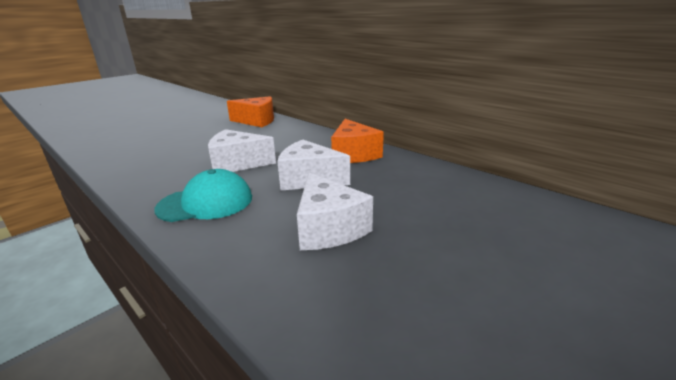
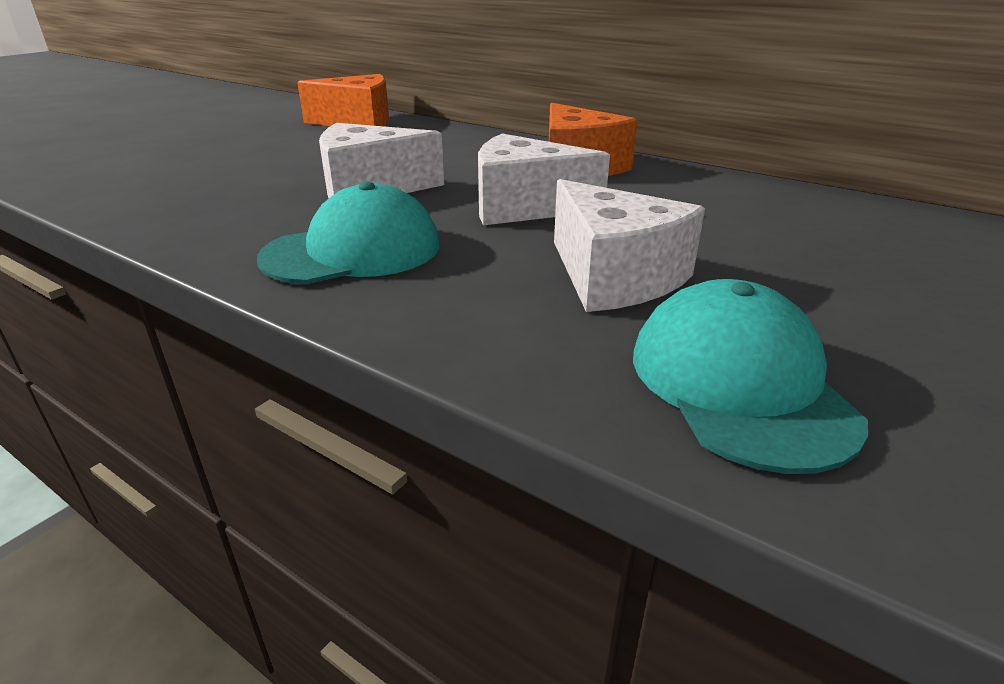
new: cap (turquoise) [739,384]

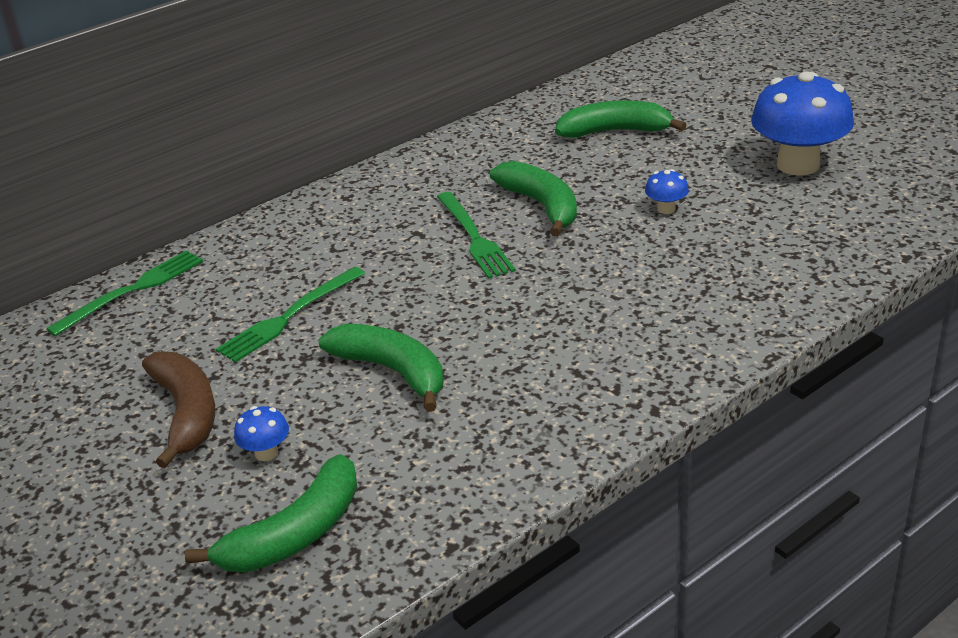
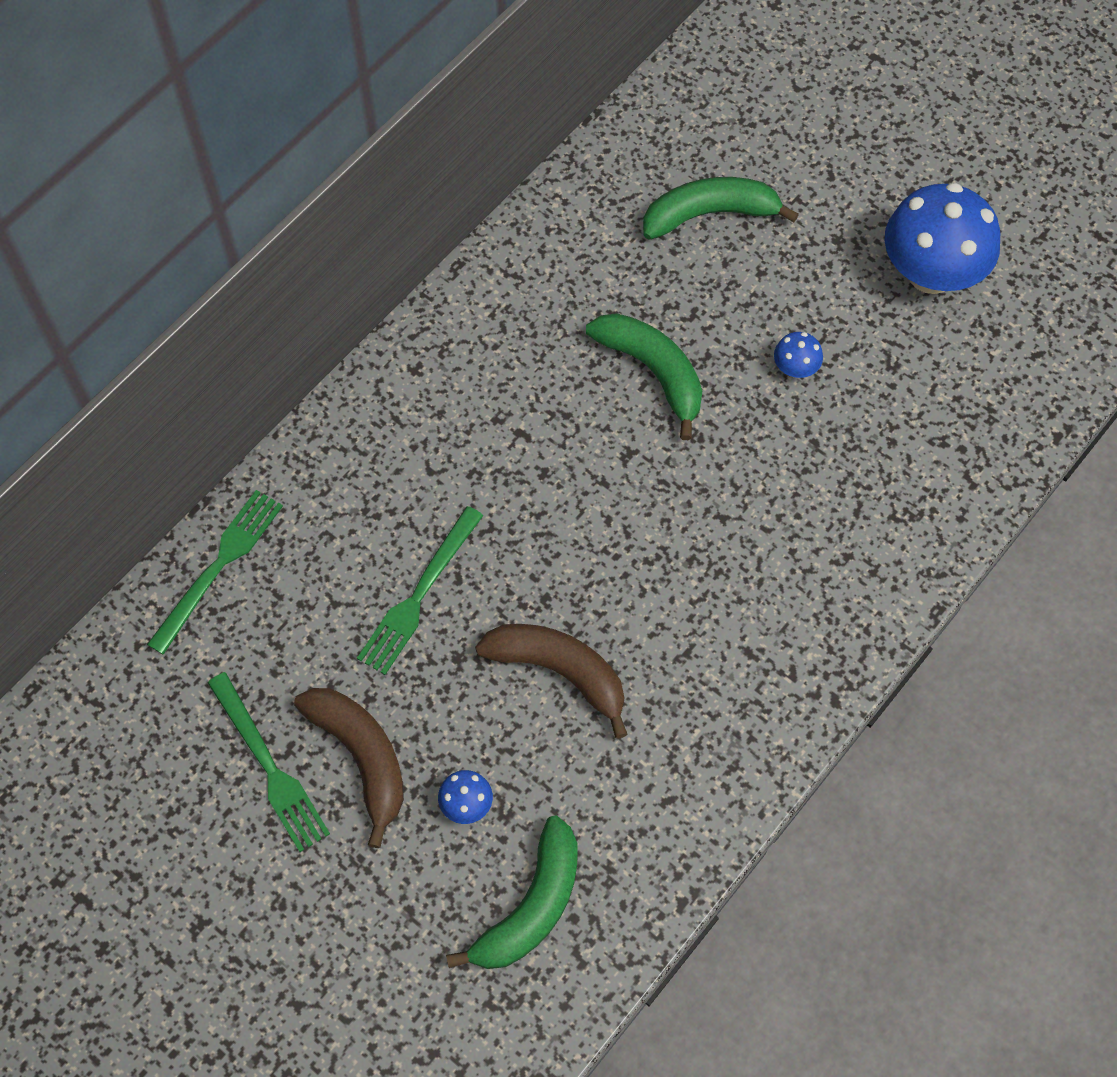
shifted: fork (green) [474,237] to [269,766]
repainted: banana (green) [393,371] to banana (brown) [559,671]

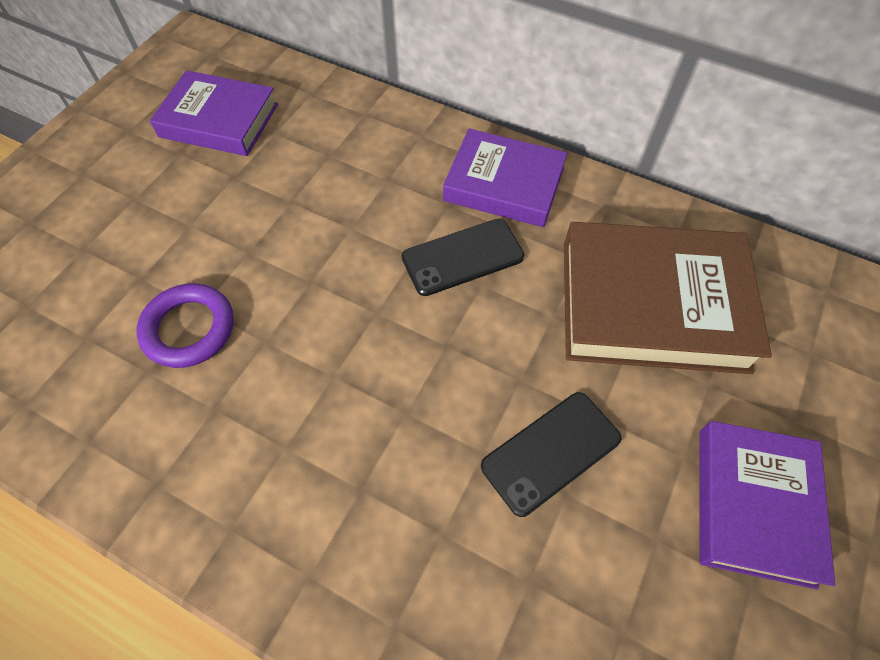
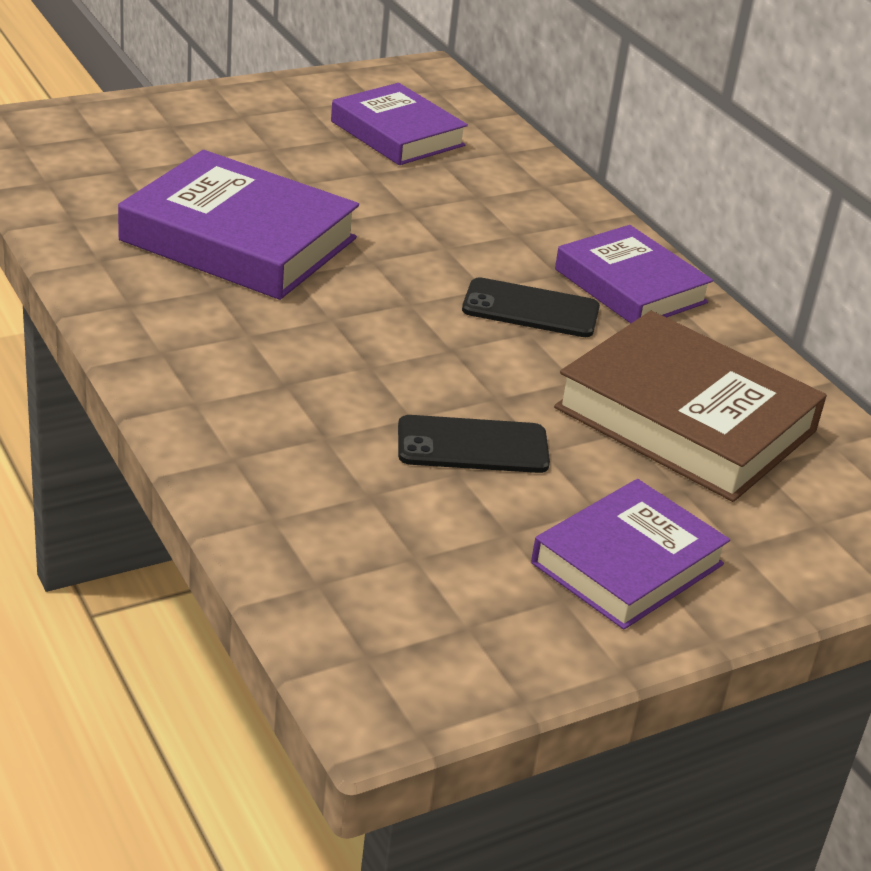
swapped: ring (purple) [189,329] to book (purple) [239,239]

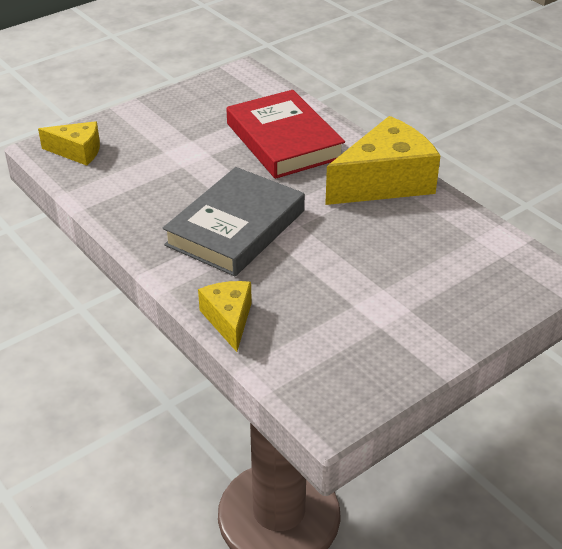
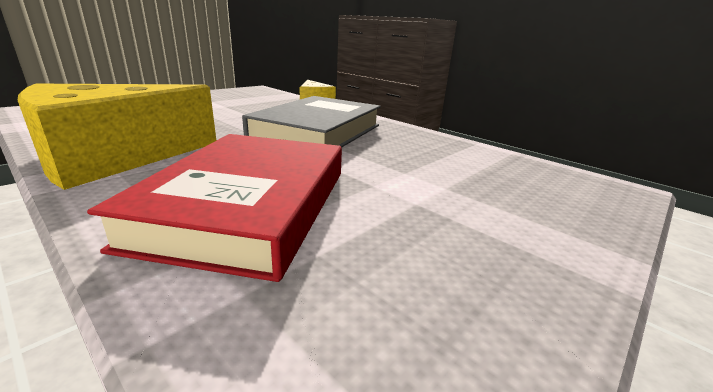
gone: cheese (yellow) [77,151]
rotated: book (red) [284,140] = [248,205] 45 degrees clockwise

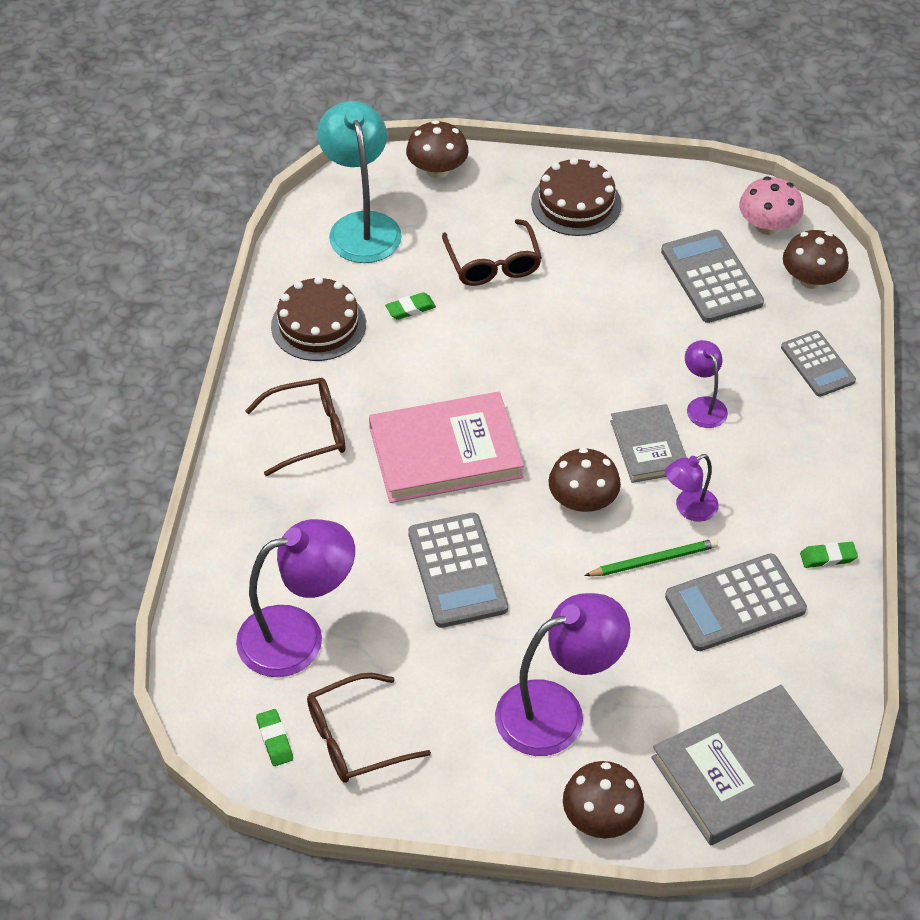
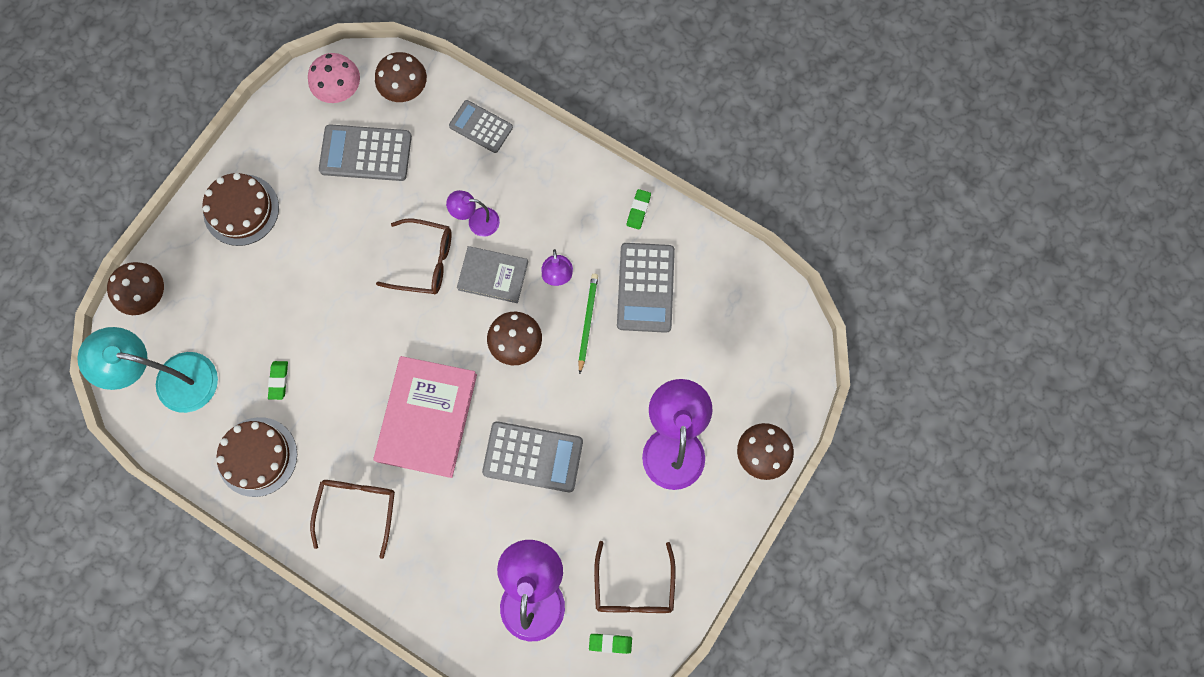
gone: book (grey) [745,769]
shifted: glasses (brown) [493,263] to [425,261]
rotated: calculator (grey) [818,364] = [481,127] 150 degrees counterclockwise

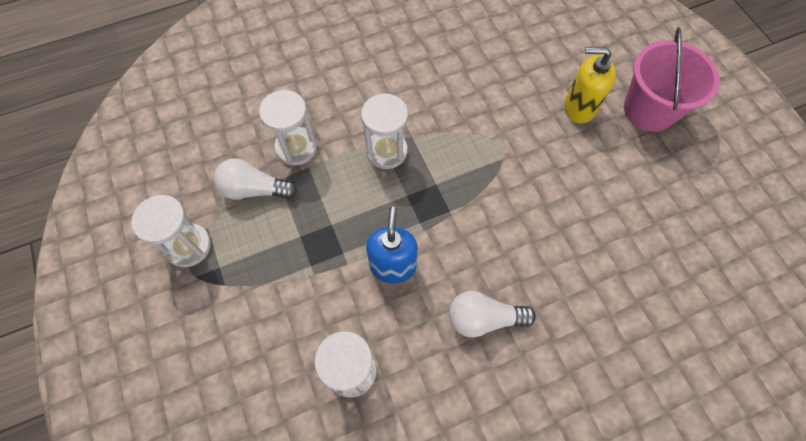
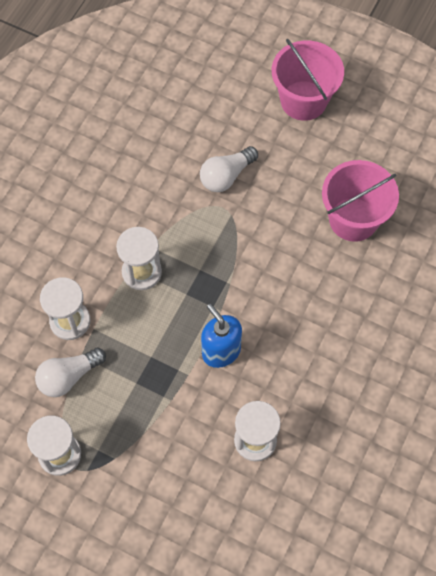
gone: soap dispenser (yellow) [579,108]
new: bucket (pink) [353,219]
shifted: light bulb (white) [483,318] to [226,176]

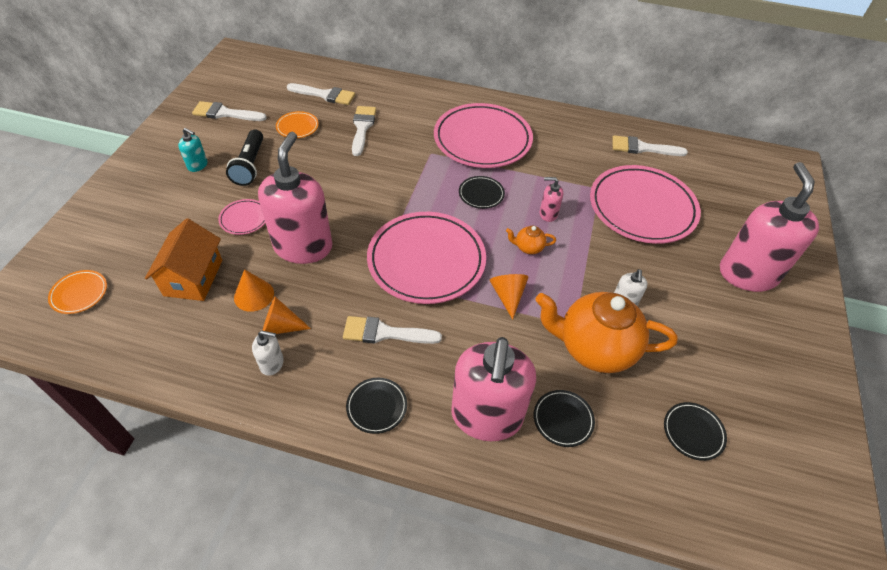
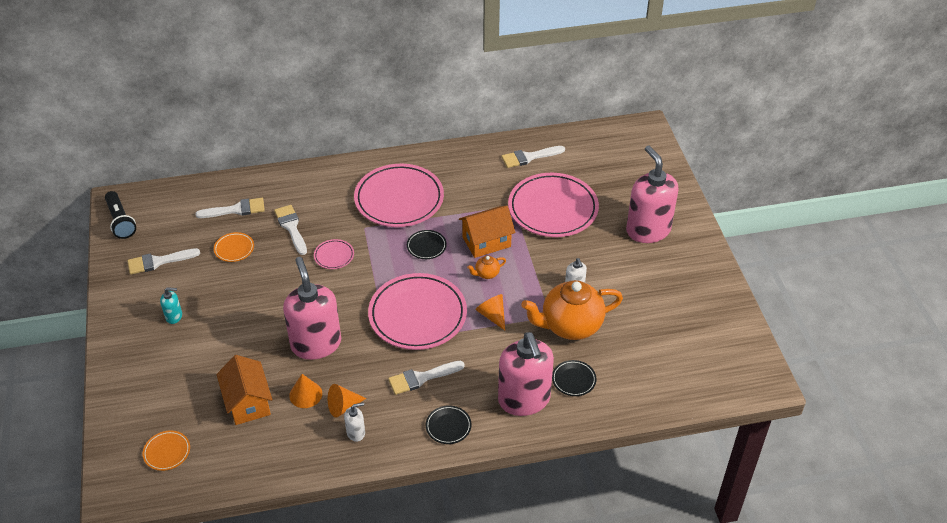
gone: plate (black) [693,432]
shifted: flashlight (black) [250,165] to [120,221]; plate (pink) [244,219] to [334,256]
swapped: soap dispenser (pink) [548,214] to house (orange) [486,242]

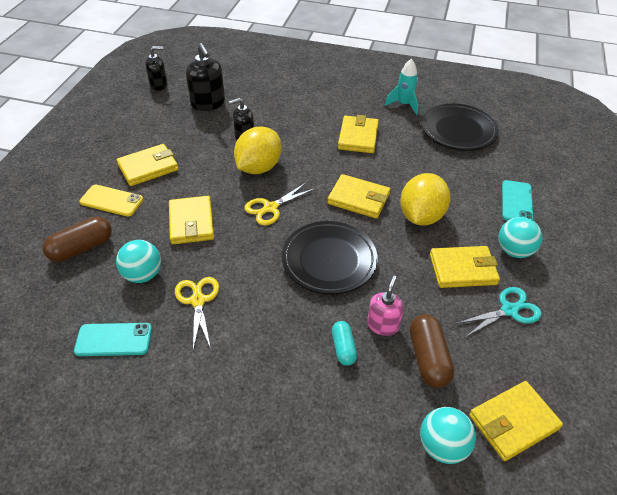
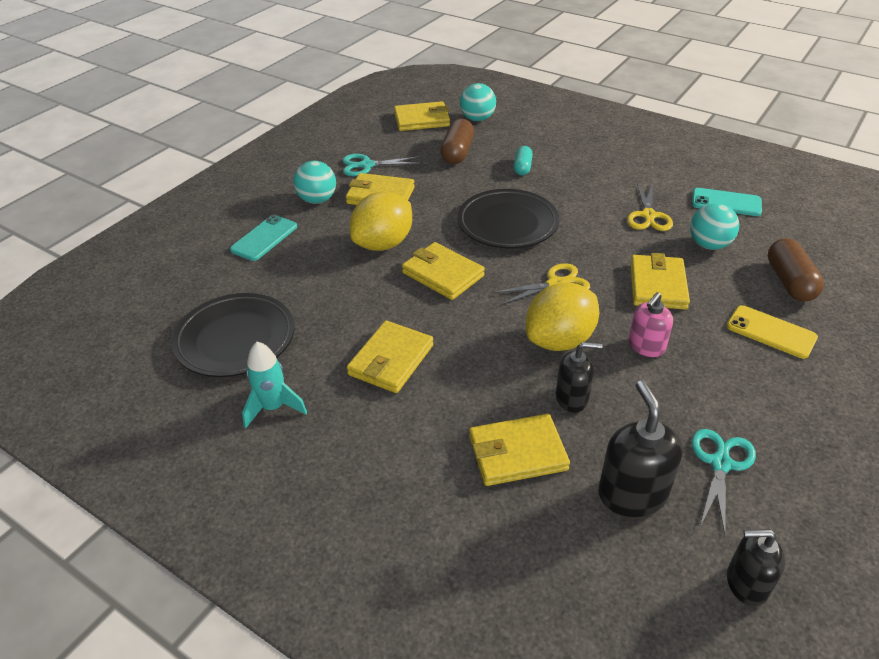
new: scissors (turquoise) [720,464]
shifted: wallet (yellow) [148,167] to [517,453]; soap dispenser (pink) [383,325] to [646,346]
rotated: capsule (brown) [81,248] = [789,282] 75 degrees counterclockwise

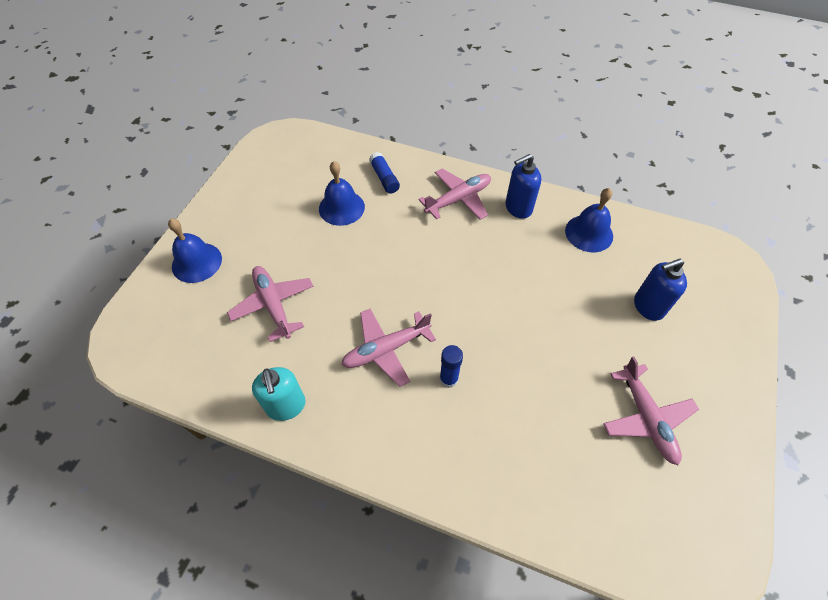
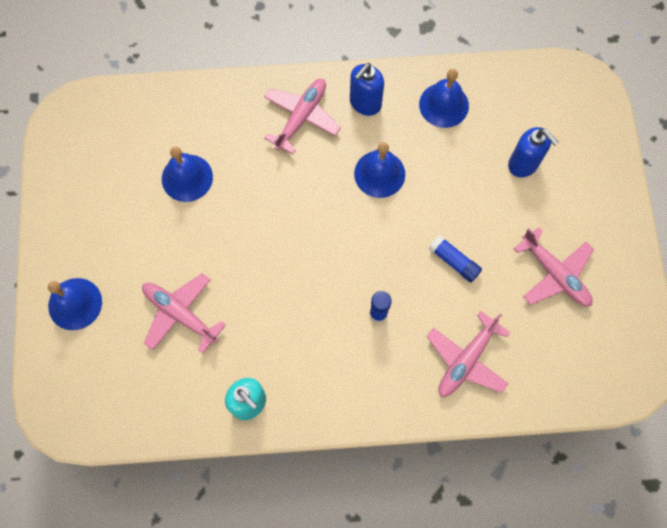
new: bell (blue) [379,174]
shifted: plane (pink) [386,349] to [466,360]; glue stick (blue) [384,178] to [454,261]
rotated: soap dispenser (blue) [648,307] = [523,164] 90 degrees counterclockwise

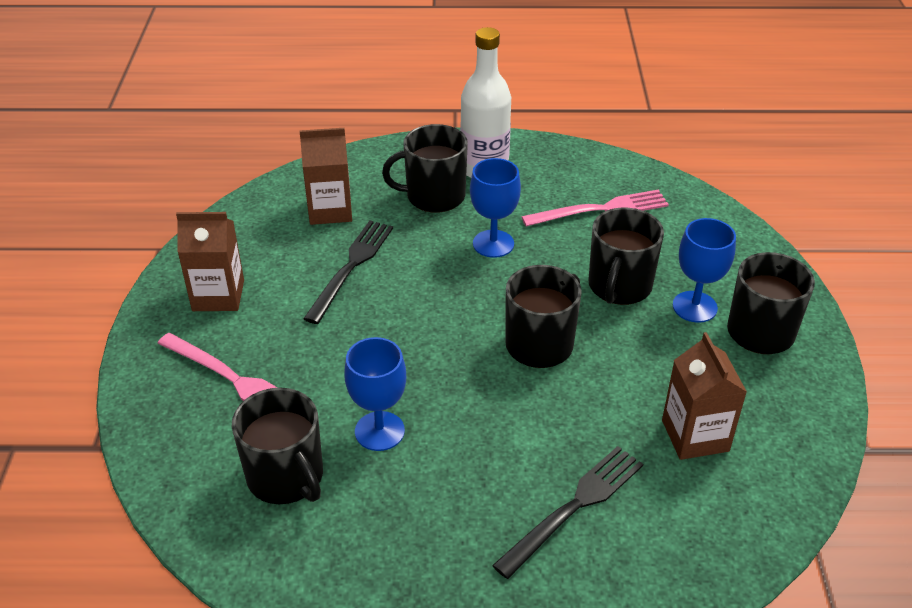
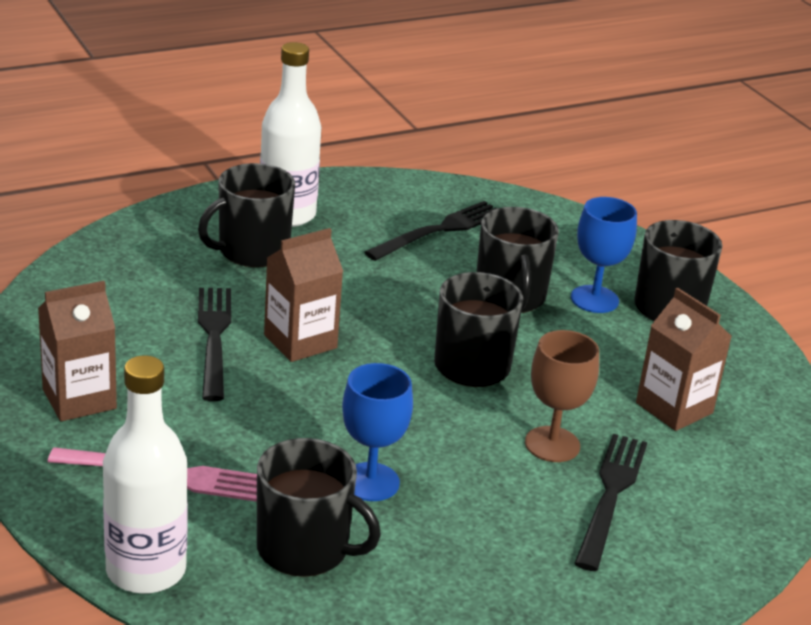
gone: goblet (blue) [493,244]
new: bottle (white) [146,570]; goblet (brown) [552,444]
shifted: carton (brown) [330,210] to [300,341]
repainted: fork (pink) [601,209] to fork (black) [439,230]

